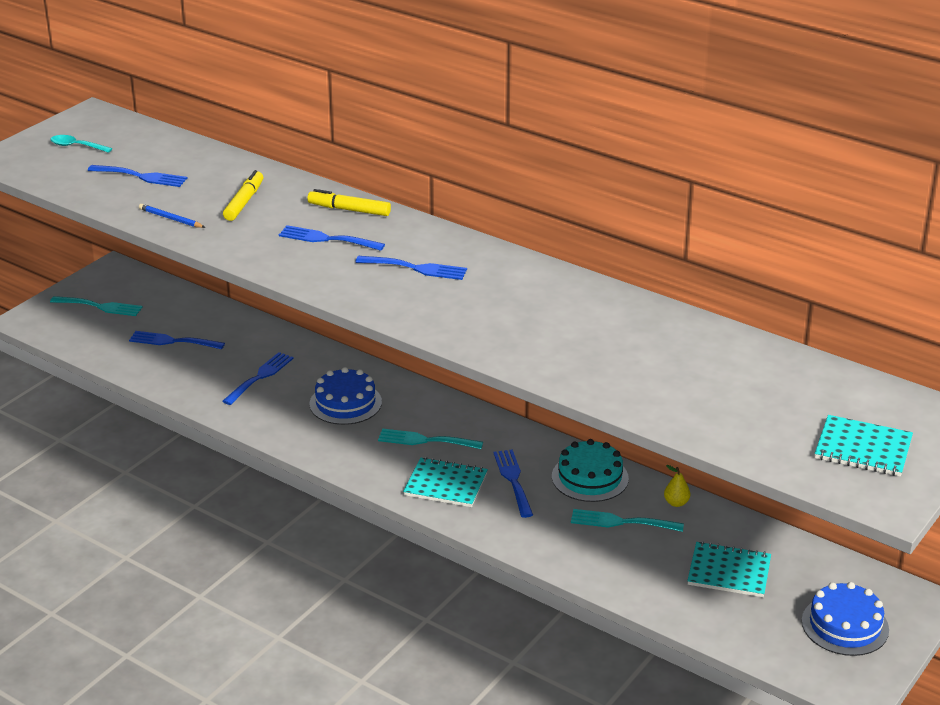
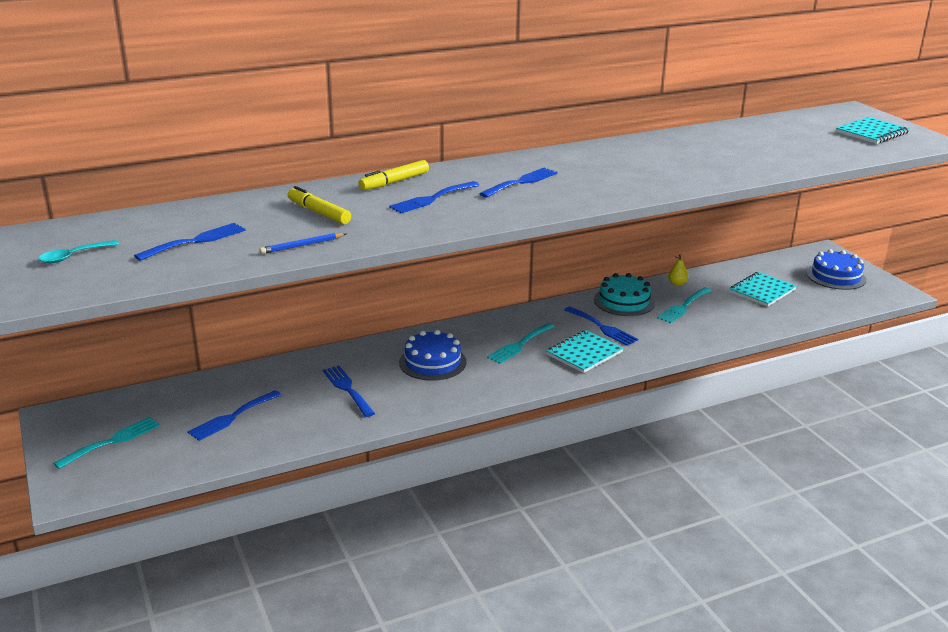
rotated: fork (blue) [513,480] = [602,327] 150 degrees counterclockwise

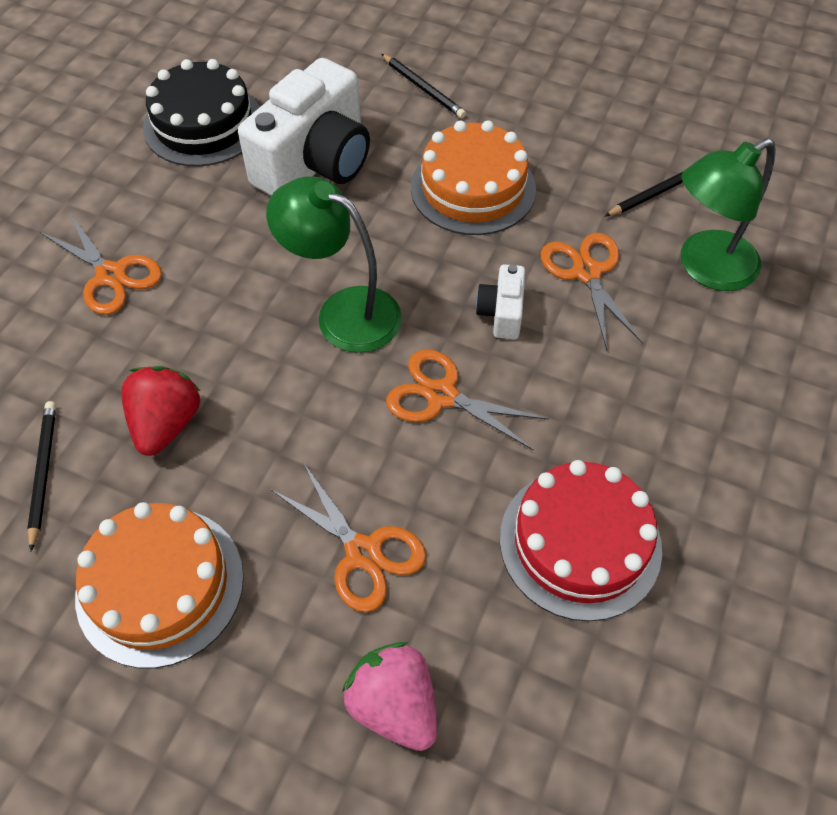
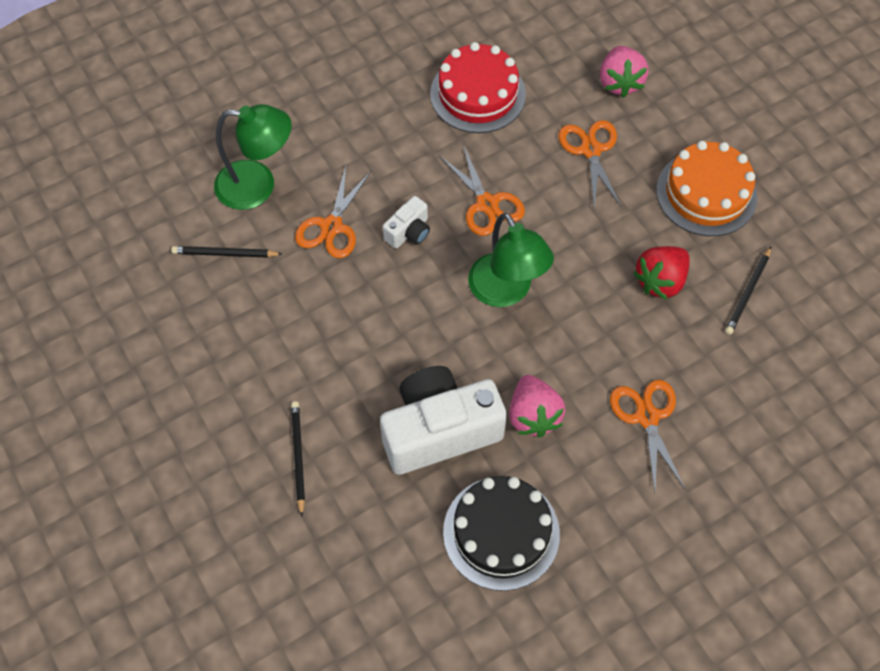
gone: cake (orange) [473,188]
new: strawberry (pink) [533,415]

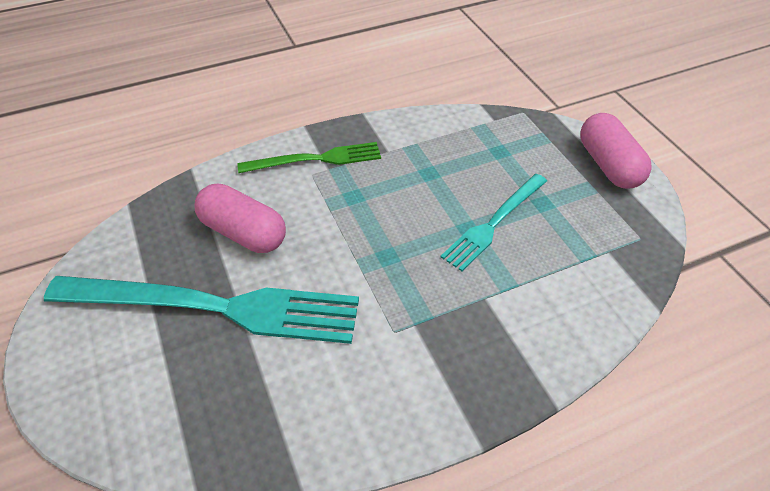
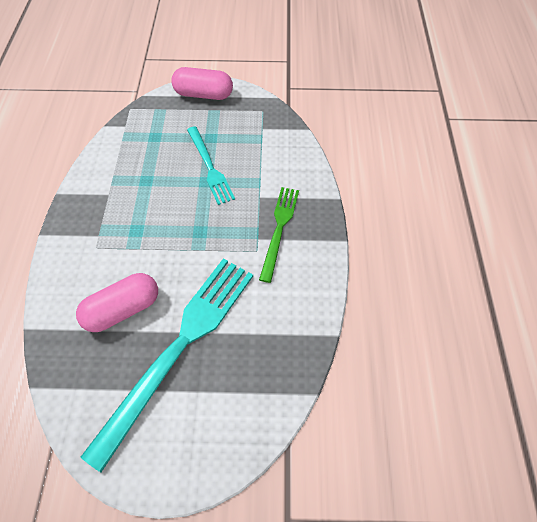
shifted: fork (green) [316,159] to [279,229]

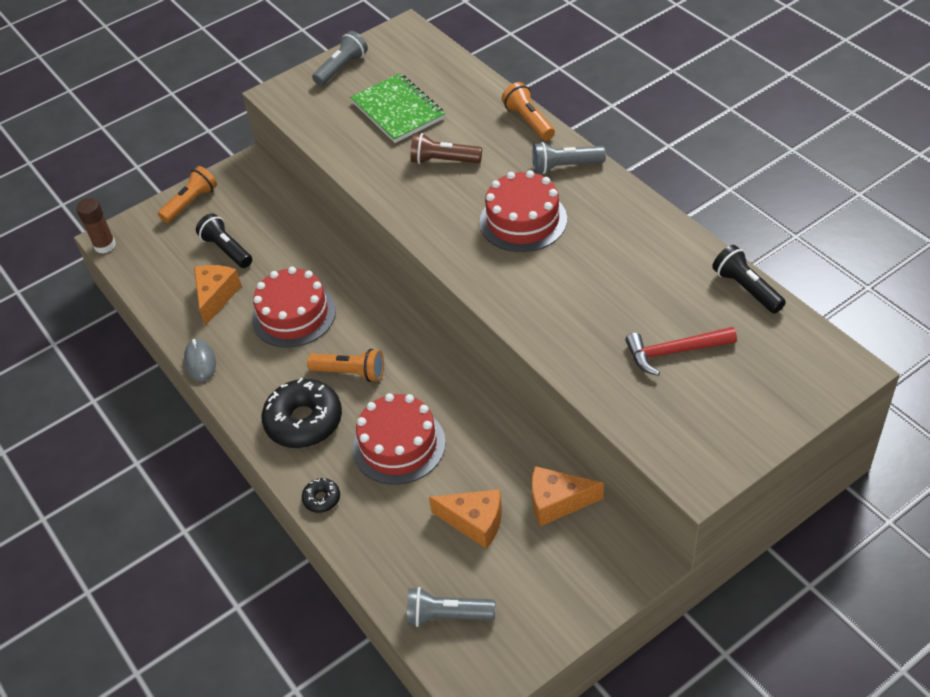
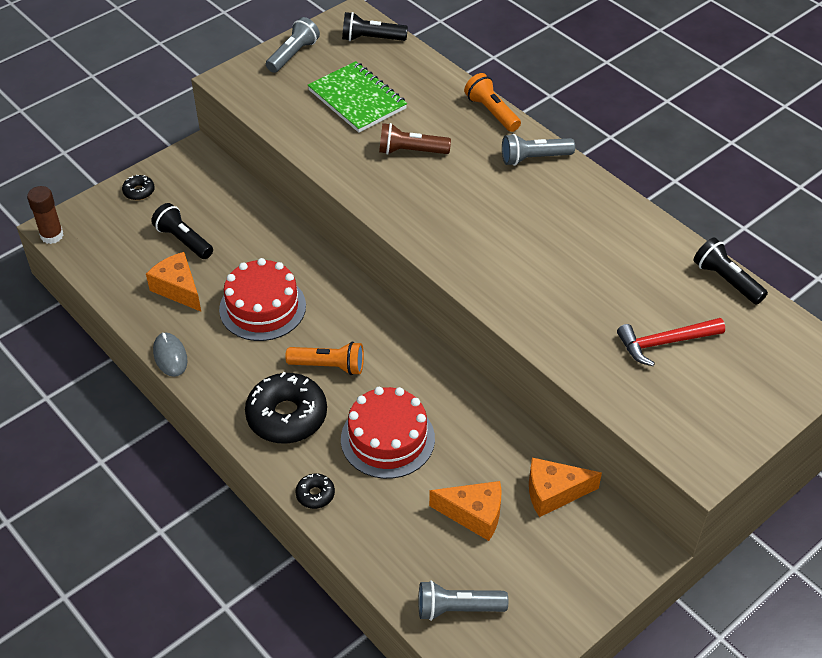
gone: cake (red) [523,220]
new: flashlight (black) [371,39]
swapped: flashlight (orange) [191,203] to donut (black) [139,191]
rotated: cheese (orange) [216,297] = [178,289] 45 degrees counterclockwise

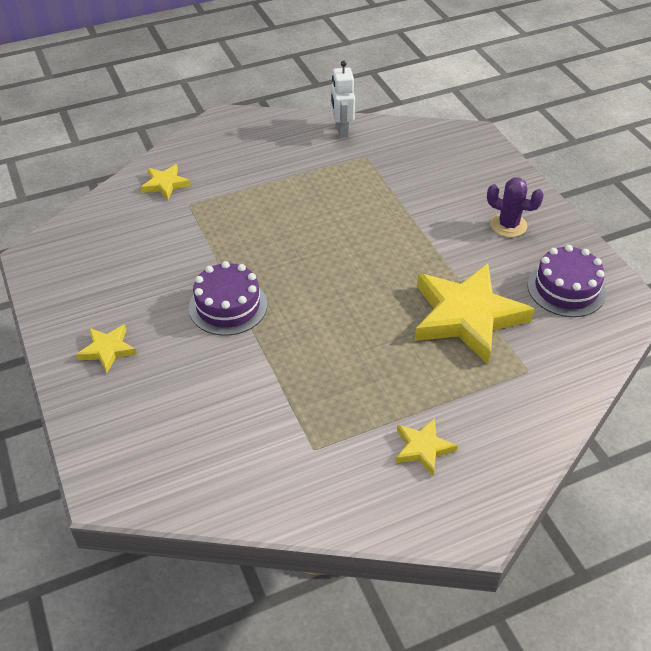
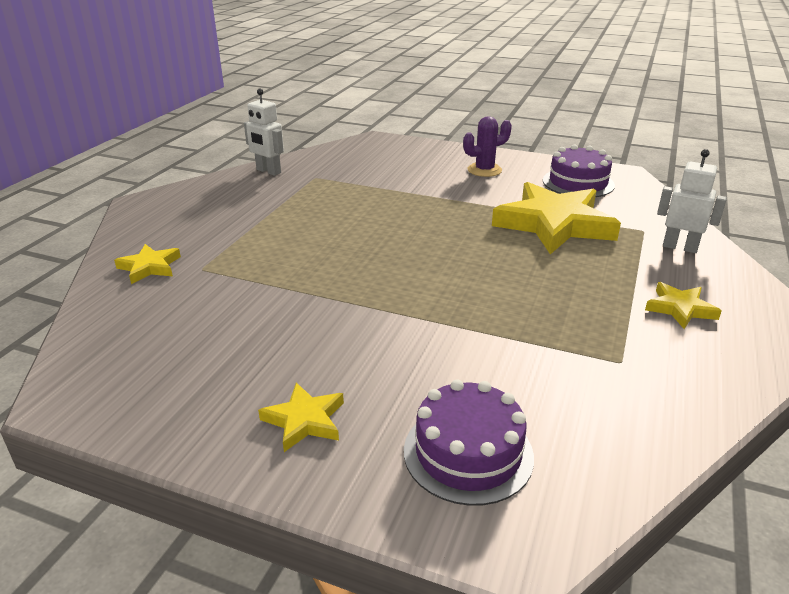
new: robot (white) [680,247]
shifted: cake (purple) [228,306] to [468,453]

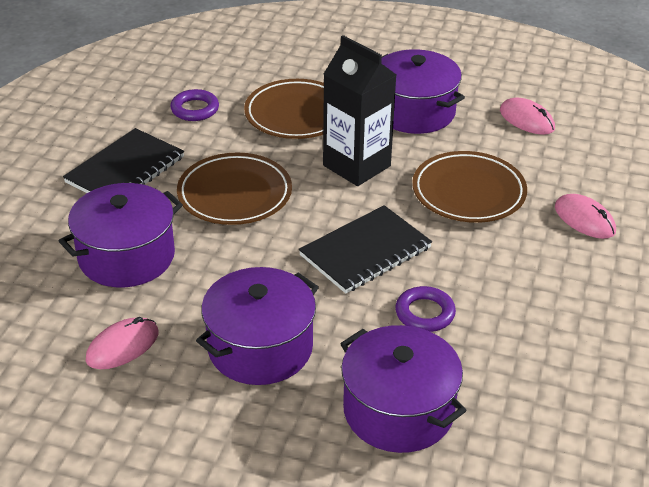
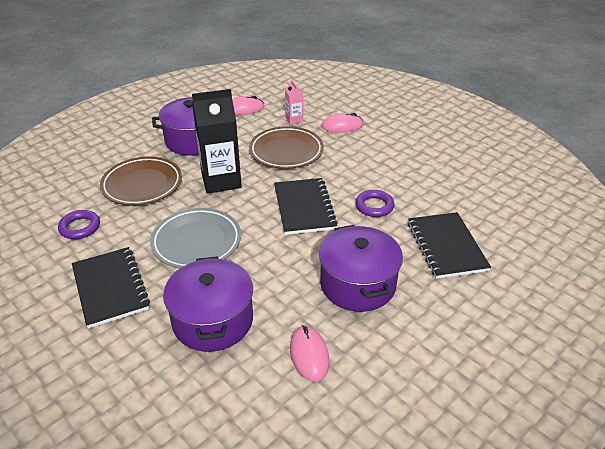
new: carton (pink) [294,119]
swapped: pot (purple) [398,411] to notebook (black) [446,246]
repainted: plate (brown) [234,194] to plate (grey) [196,242]

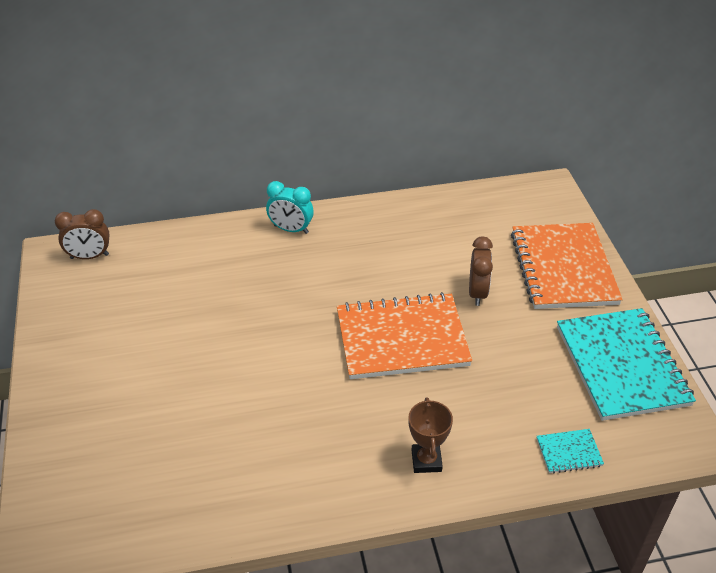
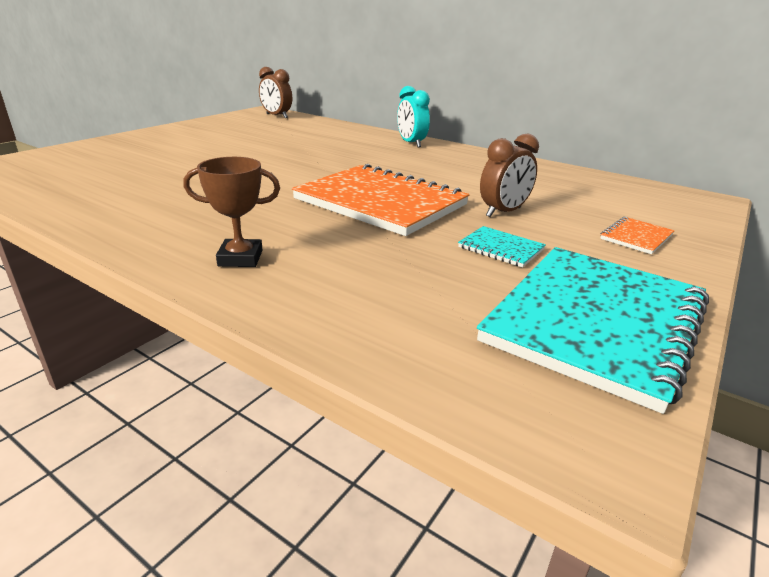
shifted: notebook (turquoise) [569,452] to [501,248]
rotated: trophy (brown) [426,460] = [240,258] 45 degrees clockwise
scaled: notebook (orange) [563,268] = [636,237] x0.42

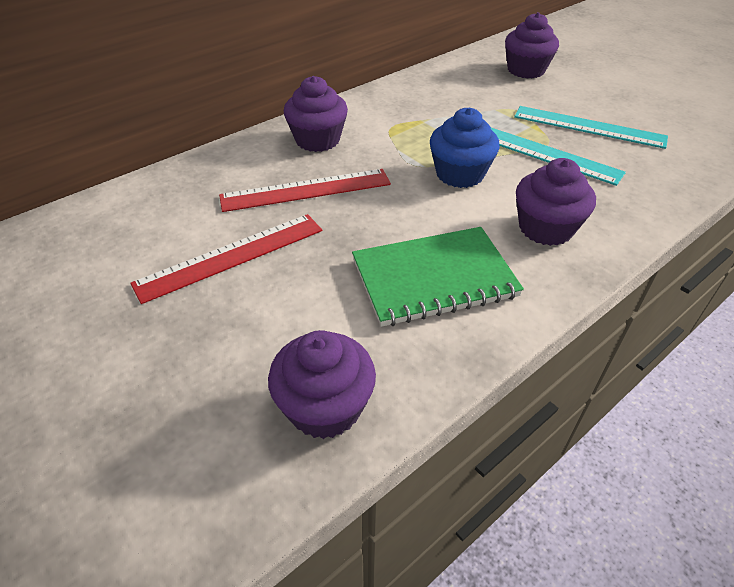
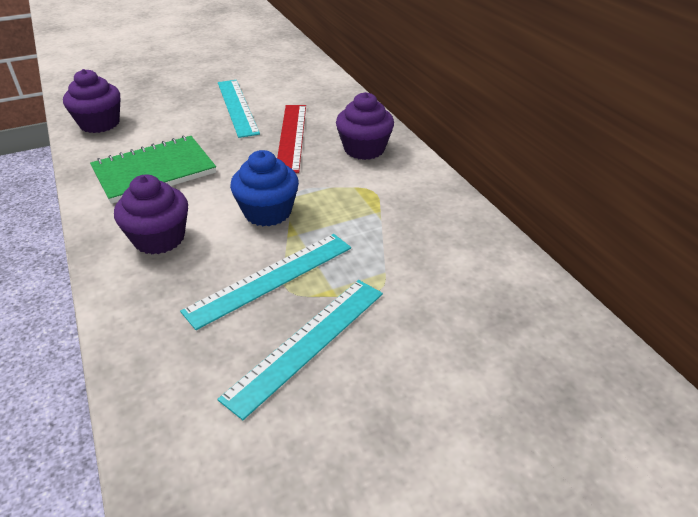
gone: cupcake (purple) [526,70]
repainted: ruler (red) [231,256] to ruler (turquoise) [237,107]
rotated: notebook (green) [434,278] = [154,171] 60 degrees clockwise

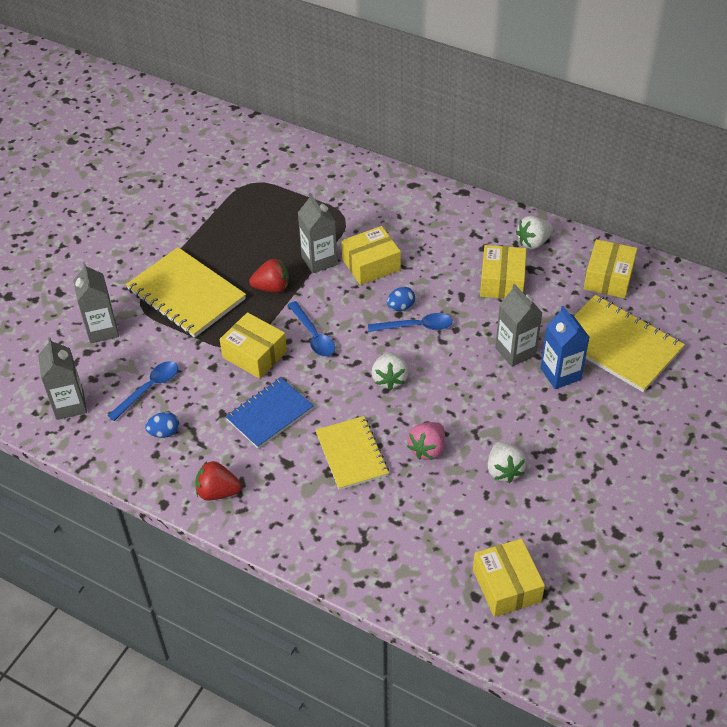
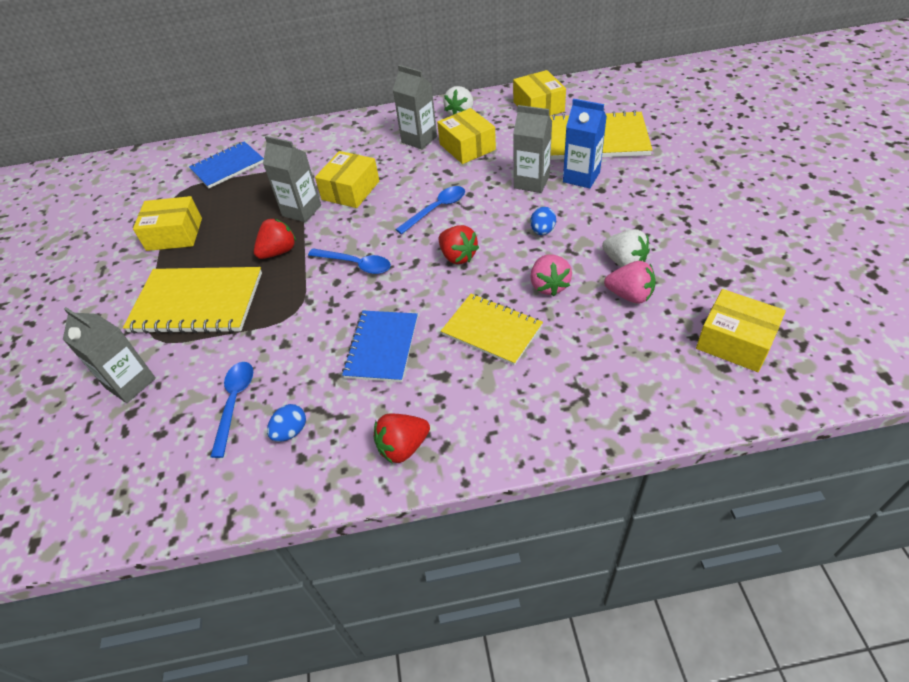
new: notebook (blue) [228,166]; strawberry (pink) [629,295]
shifted: box (yellow) [254,354] to [174,234]; carton (grey) [70,405] to [419,139]; egg (blue) [400,307] to [542,231]
repainted: strawberry (white) [389,379] to strawberry (red) [458,256]

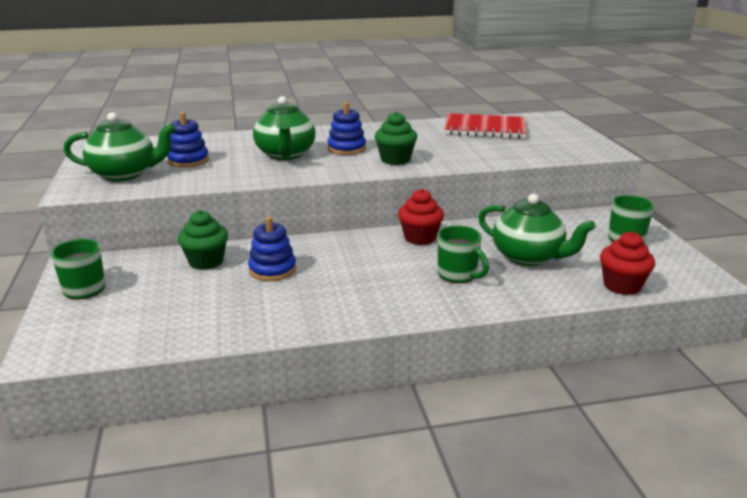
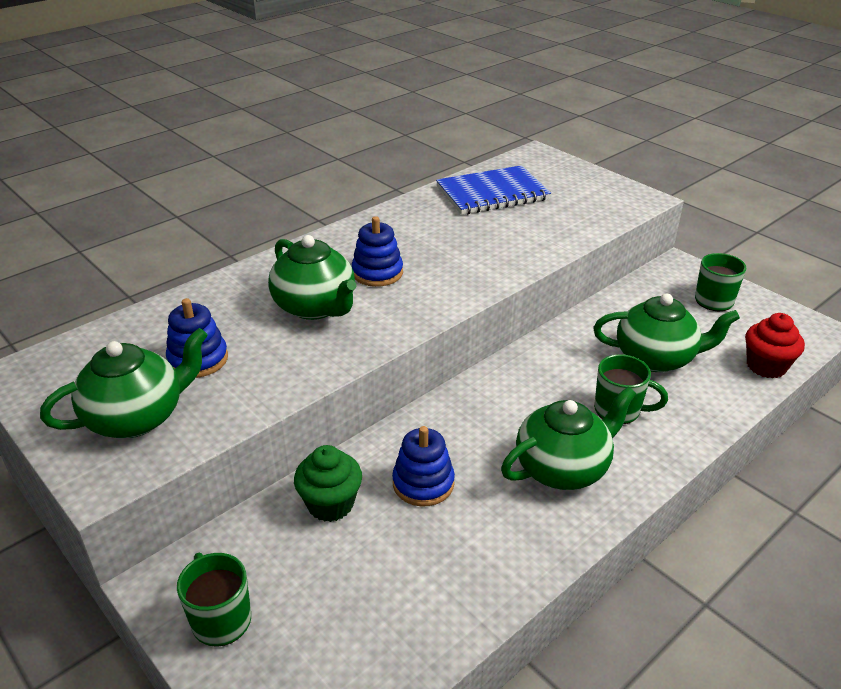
gone: cupcake (green) [395,160]; cupcake (red) [420,238]
new: teapot (green) [563,468]
repainted: notebook (red) [485,129] to notebook (blue) [492,193]

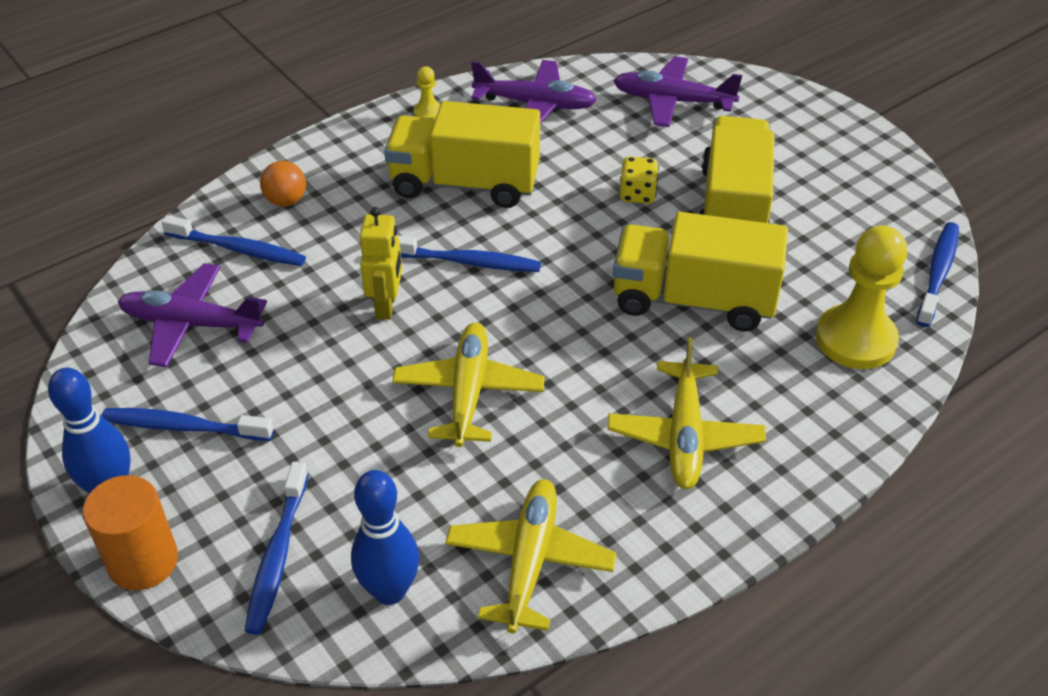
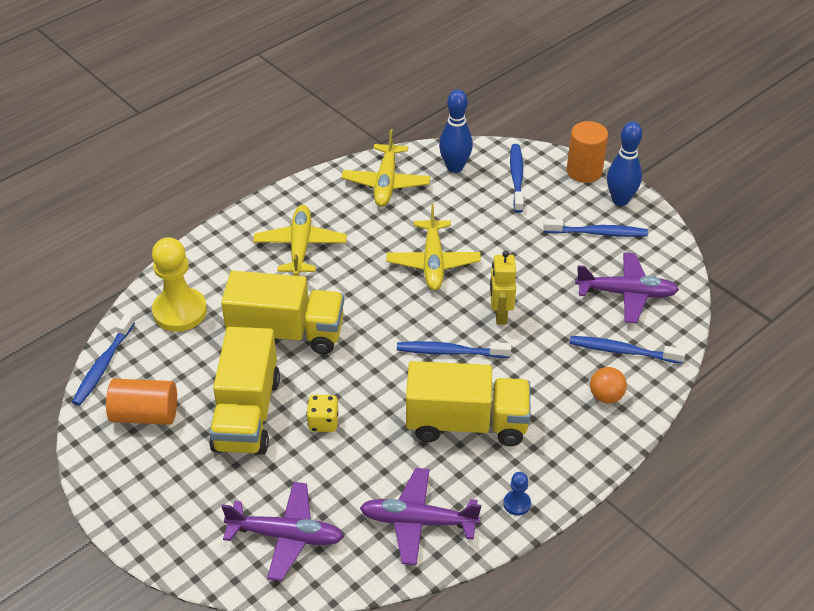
new: cylinder (orange) [145,414]
repainted: pawn (yellow) [428,112] to pawn (blue) [517,504]

